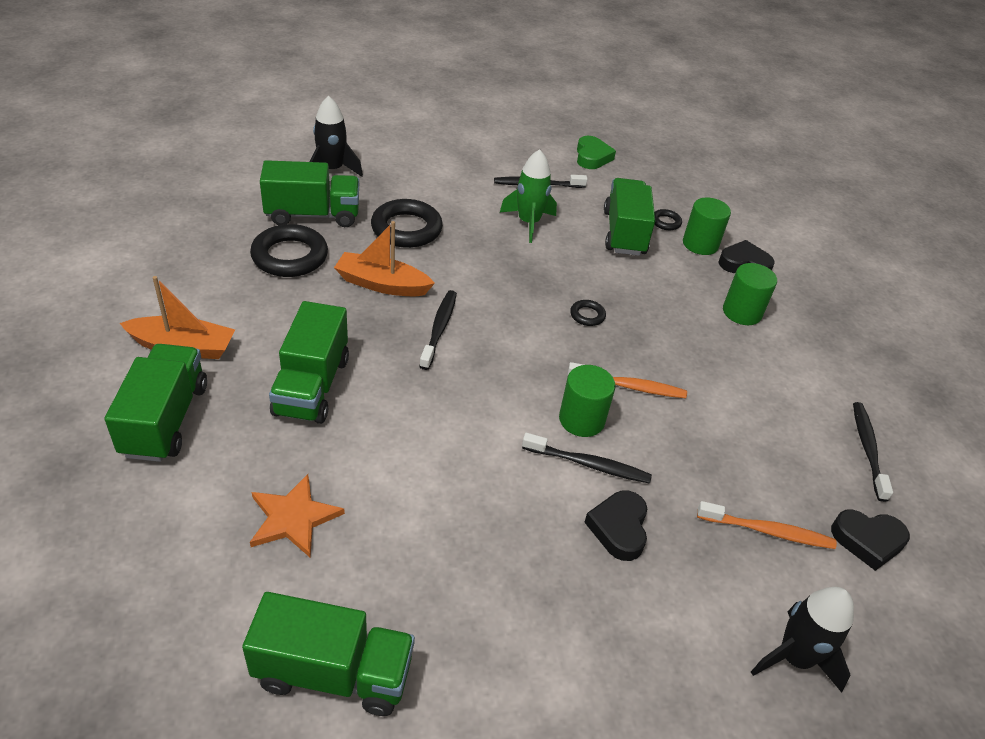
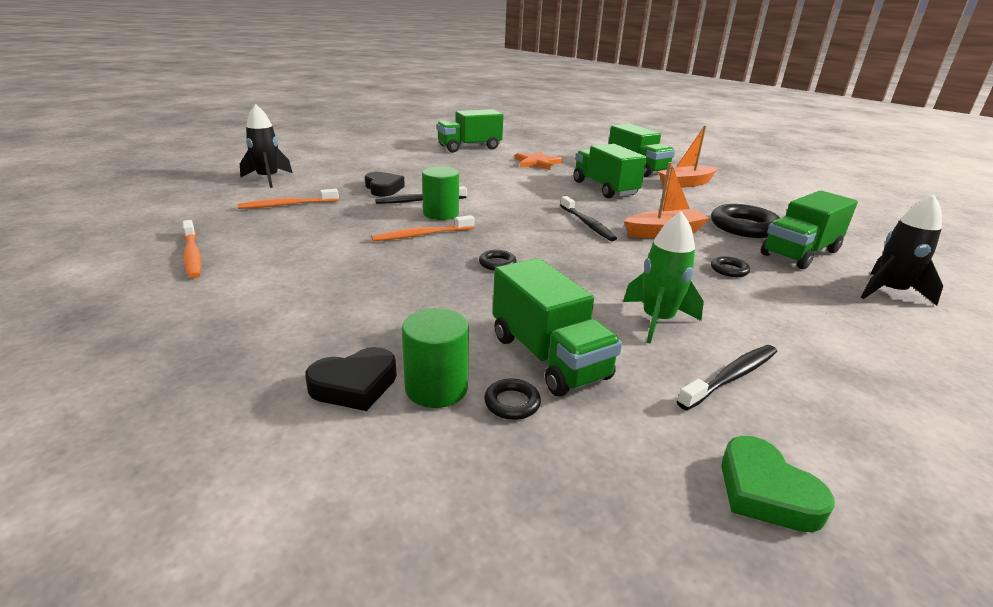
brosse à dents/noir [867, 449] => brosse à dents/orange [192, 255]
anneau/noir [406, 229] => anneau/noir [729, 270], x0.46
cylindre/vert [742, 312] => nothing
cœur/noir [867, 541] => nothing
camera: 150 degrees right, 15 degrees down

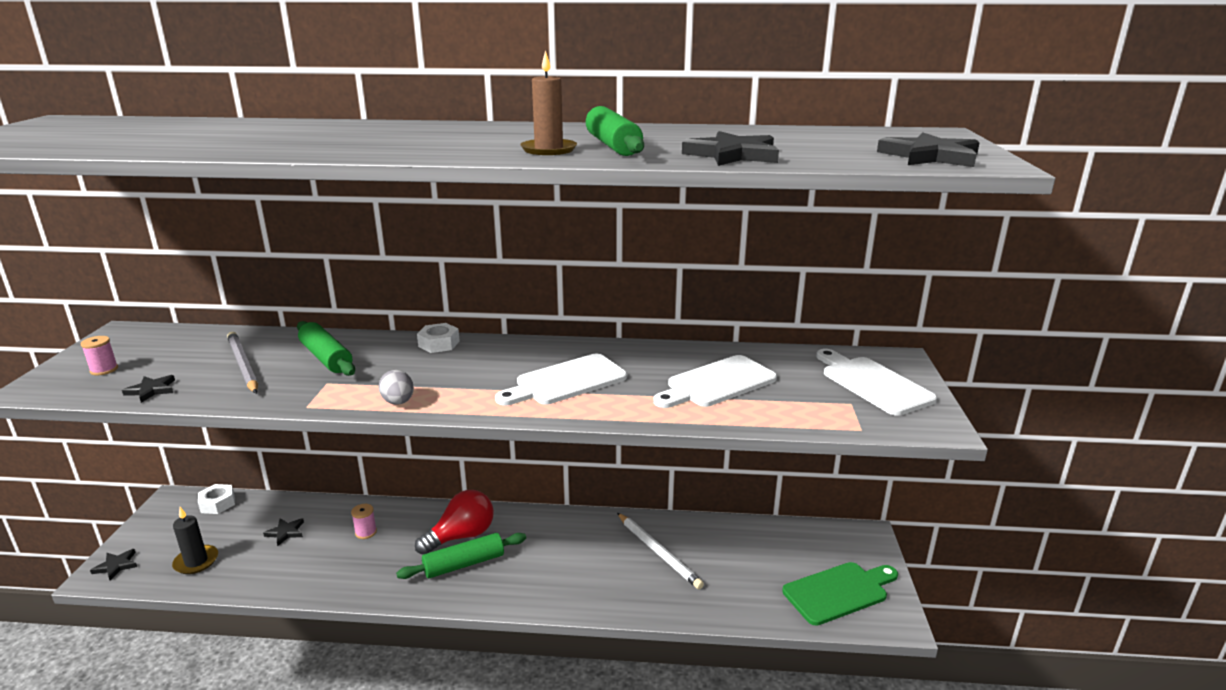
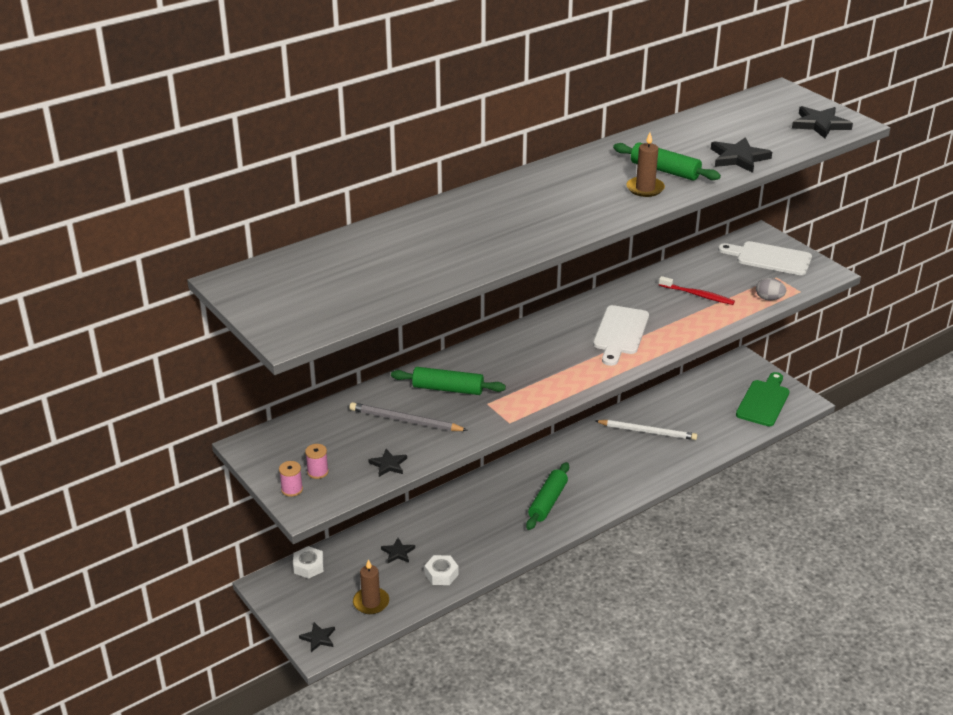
bobine/rose [366, 532] => bobine/rose [292, 489], shifted
bougie/noir [196, 561] => bougie/marron [371, 602]
écrou/blanc [439, 344] => écrou/blanc [441, 574], shifted
planche à découper/blanc [717, 383] => brosse à dents/rouge [697, 295]
œuf/gris [398, 402] => œuf/gris [769, 298], shifted
ampoule/rouge [461, 536] => nothing
camera: 40 degrees left, 10 degrees up

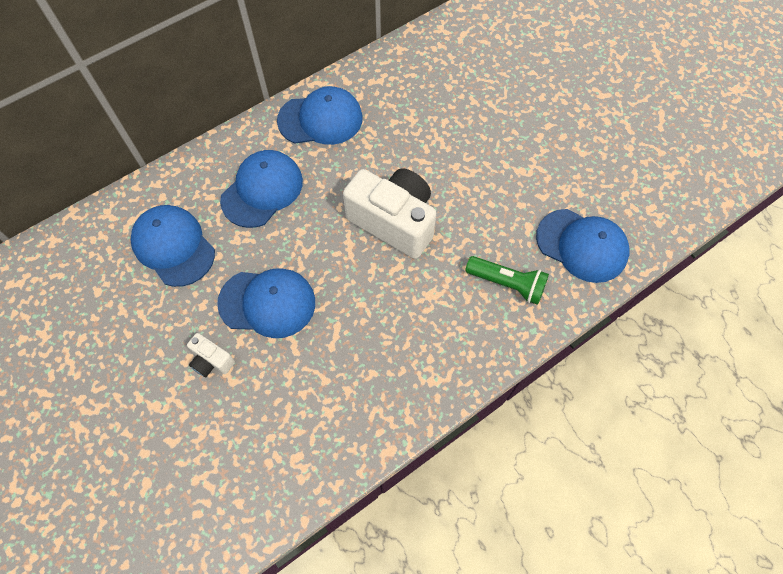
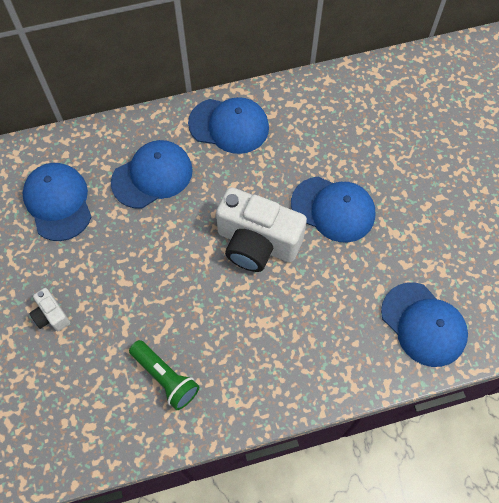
lampe de poche/vert [507, 283] => lampe de poche/vert [165, 377], shifted
appareil photo/blanc [394, 222] => appareil photo/blanc [257, 243], 150 degrees clockwise
casquette/bleu [267, 303] => casquette/bleu [333, 209], shifted
camera: 20 degrees right, 0 degrees up

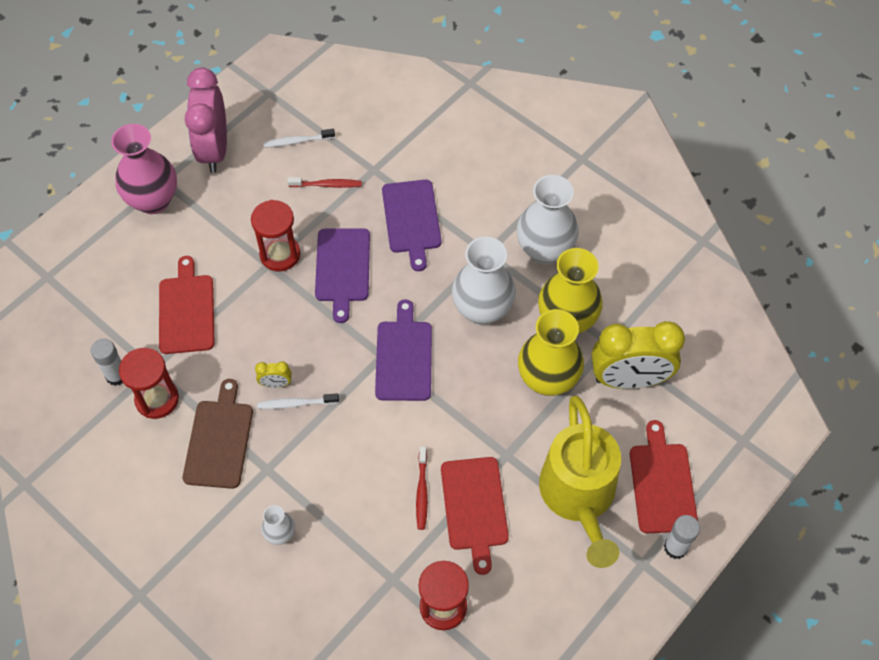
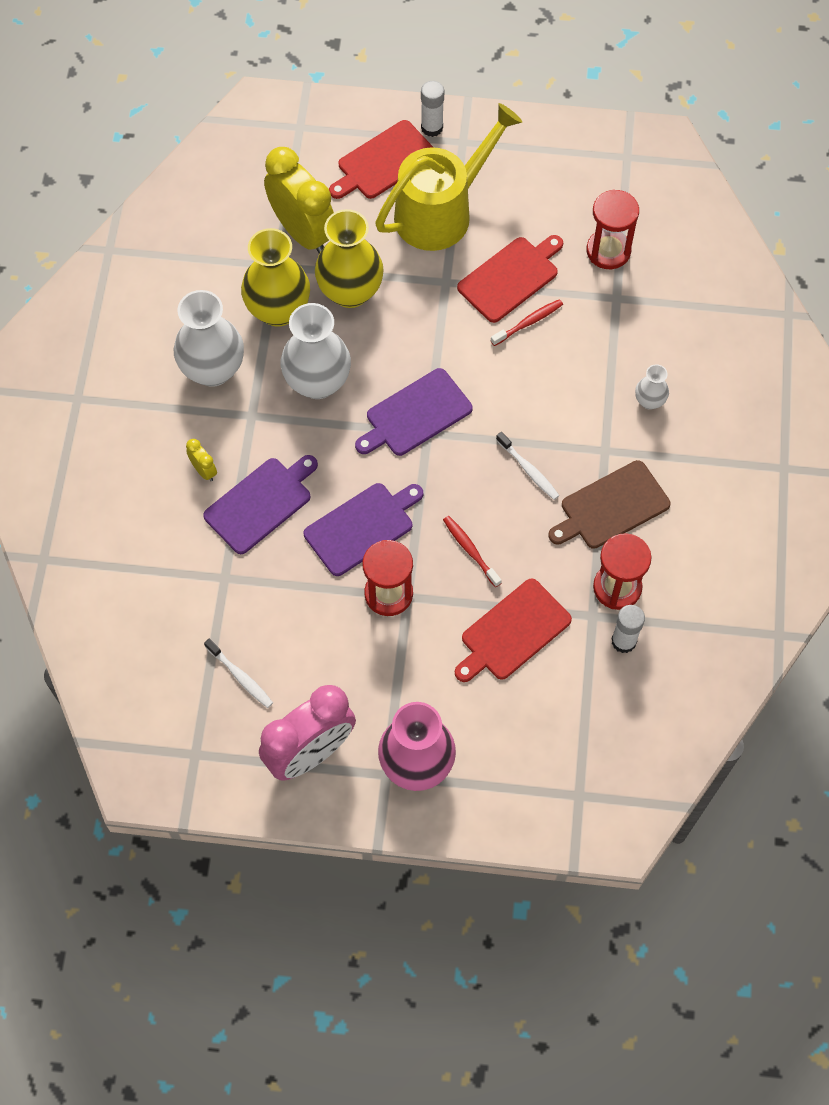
réveil/jaune [276, 384] => réveil/jaune [204, 470], shifted
brosse à dents/rouge [327, 185] => brosse à dents/rouge [470, 550], shifted
camera: 125 degrees left, 5 degrees up

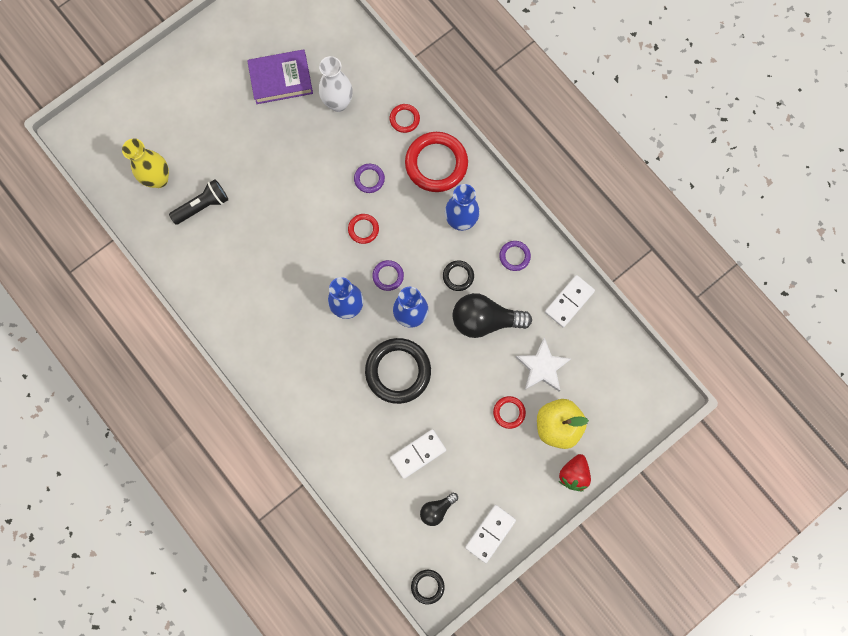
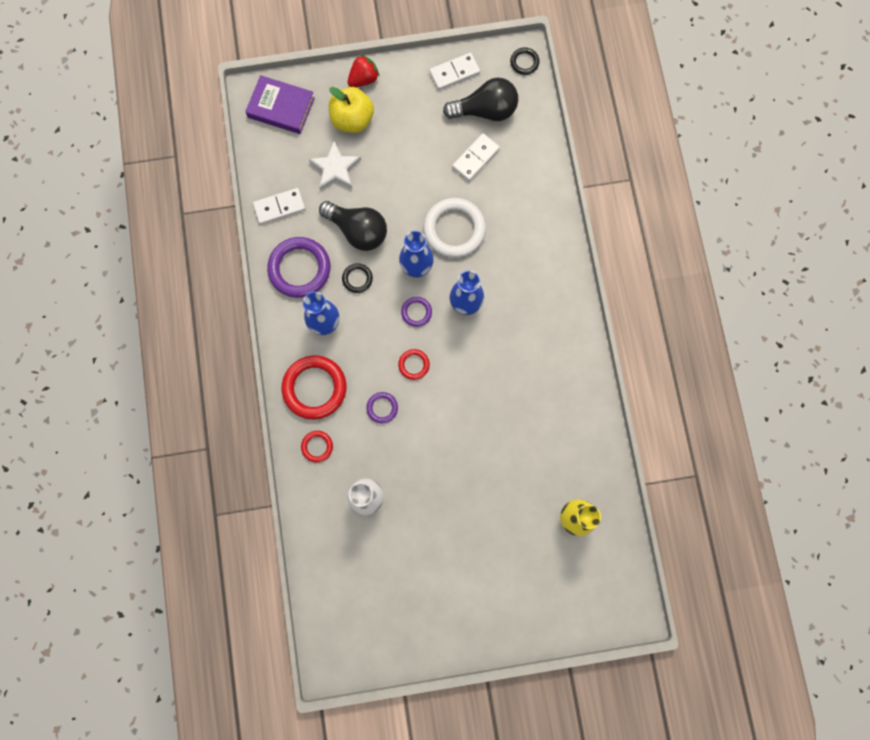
livre/violet [281, 79] => livre/violet [281, 107], shifted
anneau/violet [514, 256] => anneau/violet [299, 269], x2.05
anneau/noir [398, 371] => anneau/blanc [454, 229]
ampoule/noir [437, 509] => ampoule/noir [485, 111], x1.90
domino/blanc [418, 454] => domino/blanc [476, 158], 45 degrees counterclockwise
lampe de poche/noir [203, 206] => nothing
anneau/rouge [509, 412] => nothing
camera: 150 degrees left, 0 degrees up

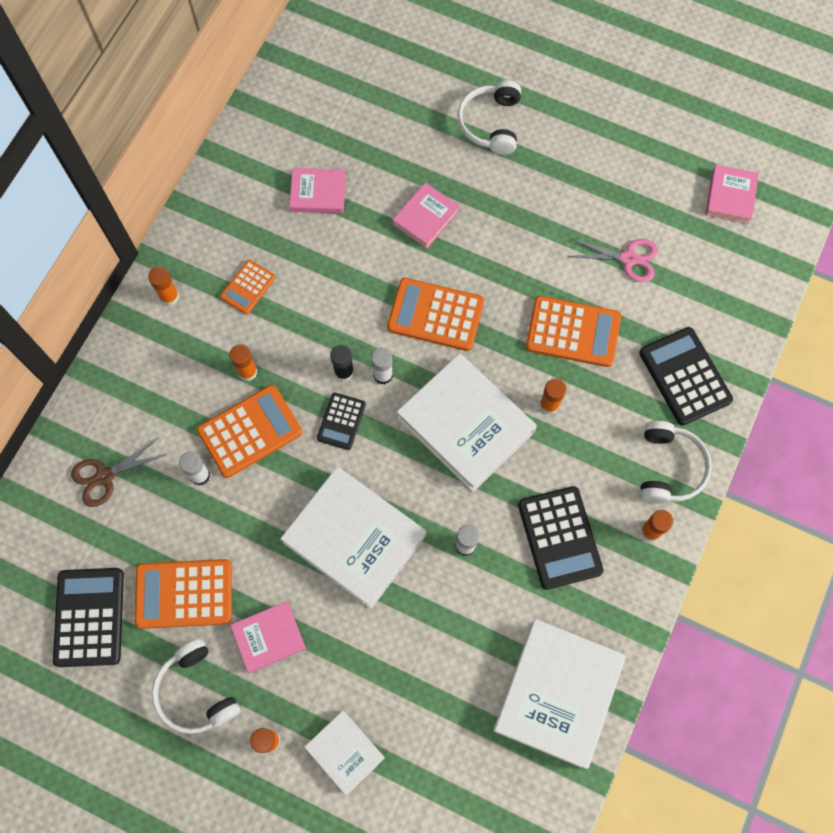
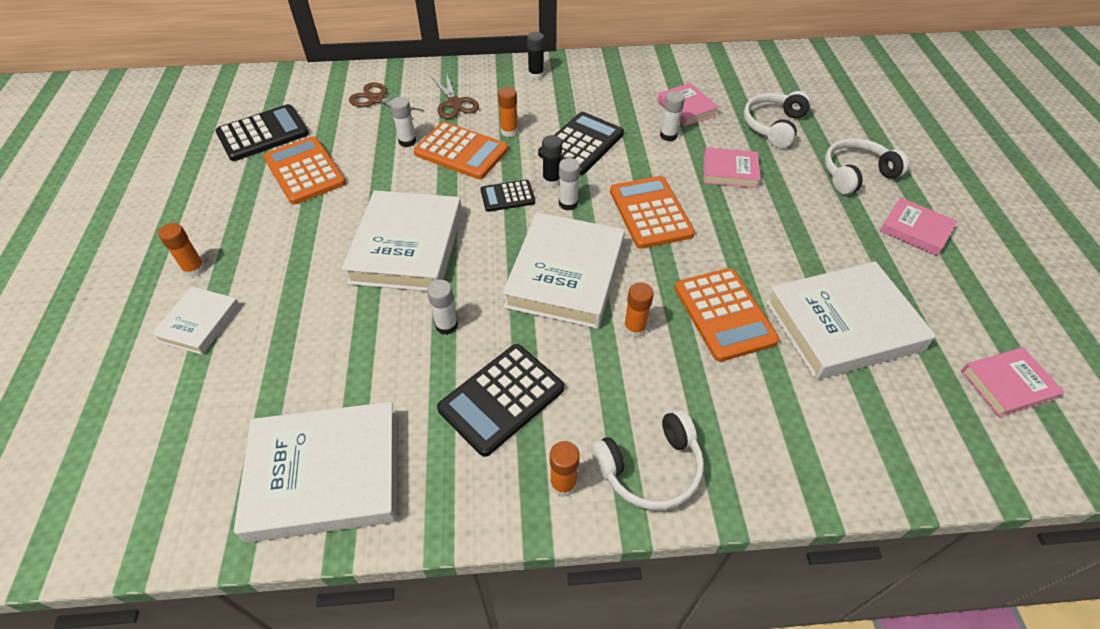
nothing => ciseaux/marron [455, 103]
bâton de colle/orange [169, 297] => bâton de colle/noir [536, 75]
calculatrice/noir [684, 376] => calculatrice/noir [581, 144], shifted
nothing => bâton de colle/blanc [668, 135]
casque audio/blanc [196, 692] => casque audio/blanc [773, 126], shifted
ciseaux/rose [628, 259] => livre/blanc [842, 325]
livre/rose [269, 637] => livre/rose [915, 230], shifted
calculatrice/orange [248, 287] => nothing
camera: 60 degrees right, 20 degrees down

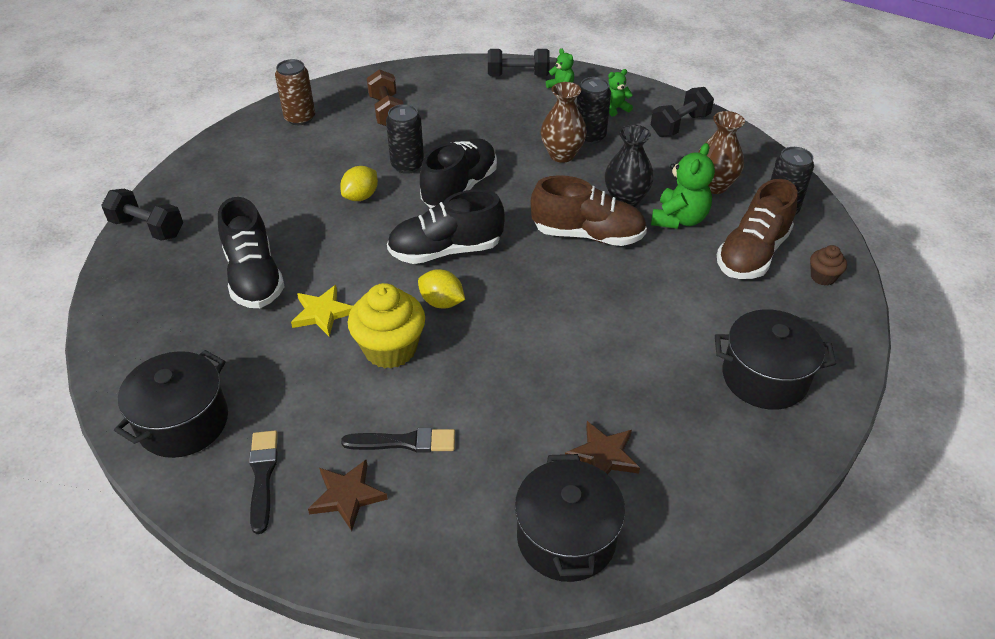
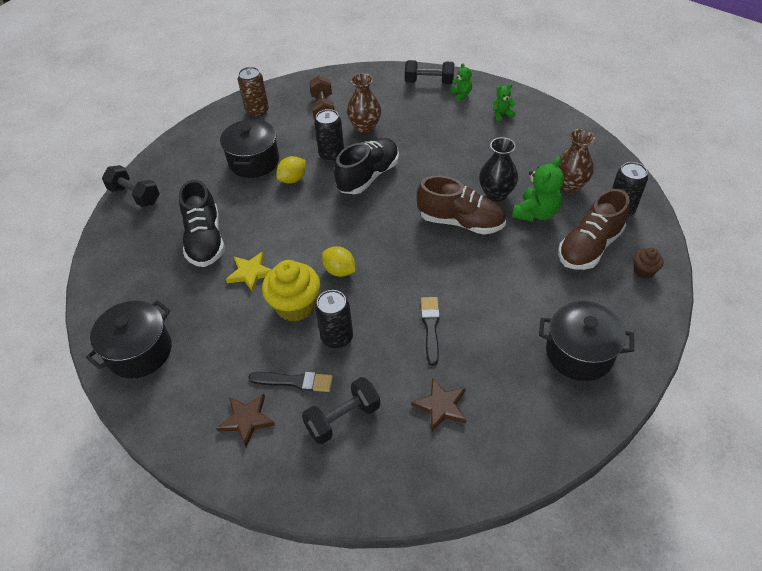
marmite/noir [566, 538] => marmite/noir [254, 161], shifted
haltère/noir [679, 125] => haltère/noir [343, 418], shifted
canette/noir [590, 136] => canette/noir [337, 337], shifted
vase/marron [562, 155] => vase/marron [365, 128], shifted
pinceau/noir [263, 476] => pinceau/noir [430, 327], shifted
chaussure/noir [445, 251] => nothing
camera: 10 degrees right, 5 degrees up

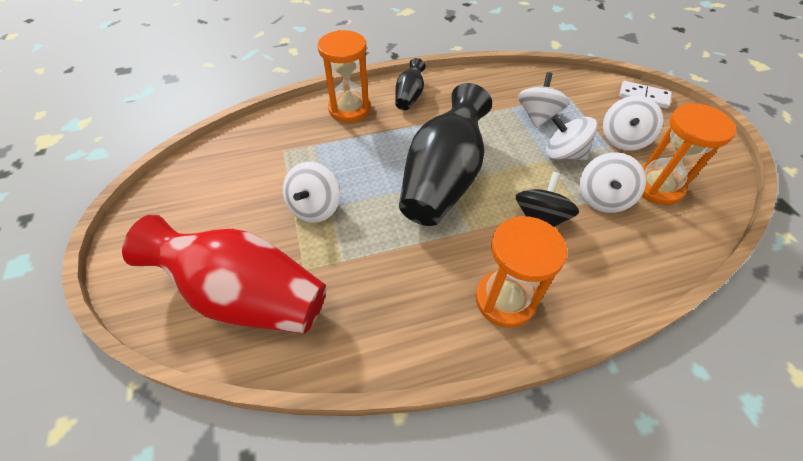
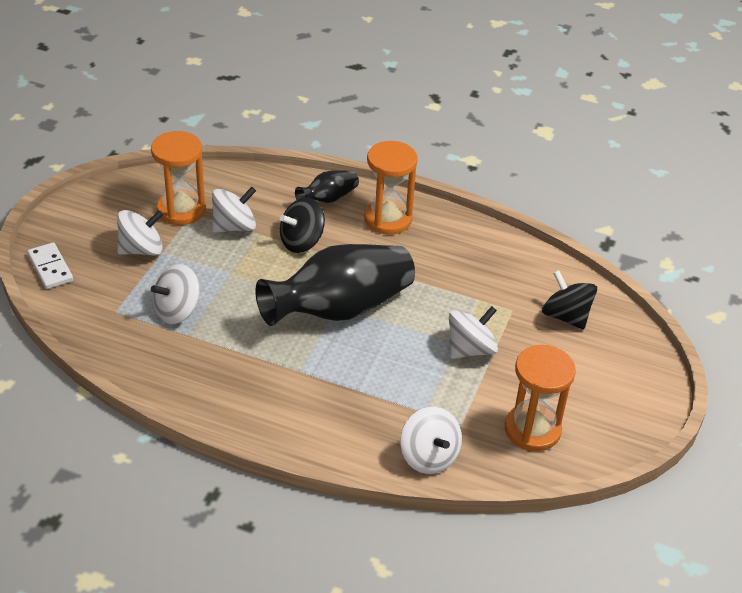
vase/noir [409, 96] => vase/noir [328, 198], shifted
toupie/blanc [563, 154] => toupie/blanc [429, 456], shifted
sablier/orange [349, 109] => sablier/orange [532, 429], shifted
vase/rouge [246, 296] => toupie/noir [566, 316]
camera: 145 degrees left, 10 degrees down

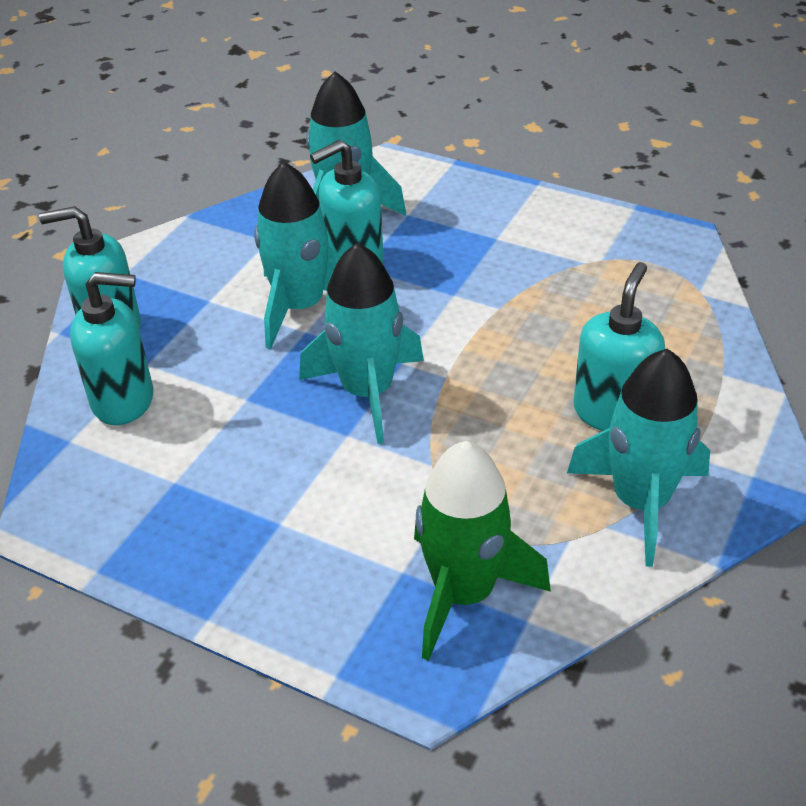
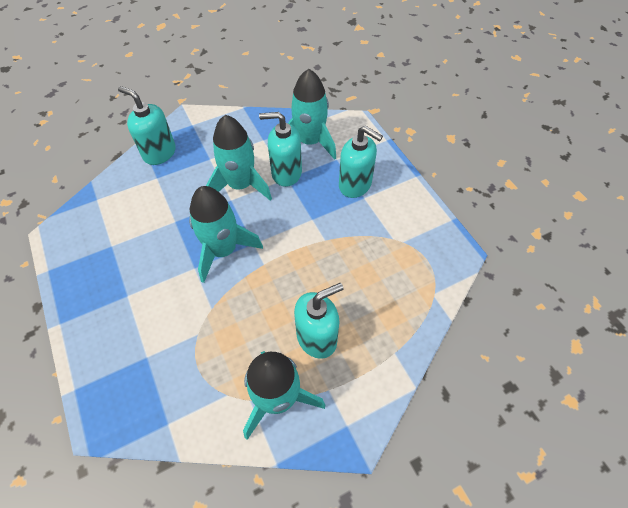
distributeur de savon/turquoise [124, 400] => distributeur de savon/turquoise [355, 185], shifted
fusée/vert [463, 593] => nothing
camera: 35 degrees right, 15 degrees up

